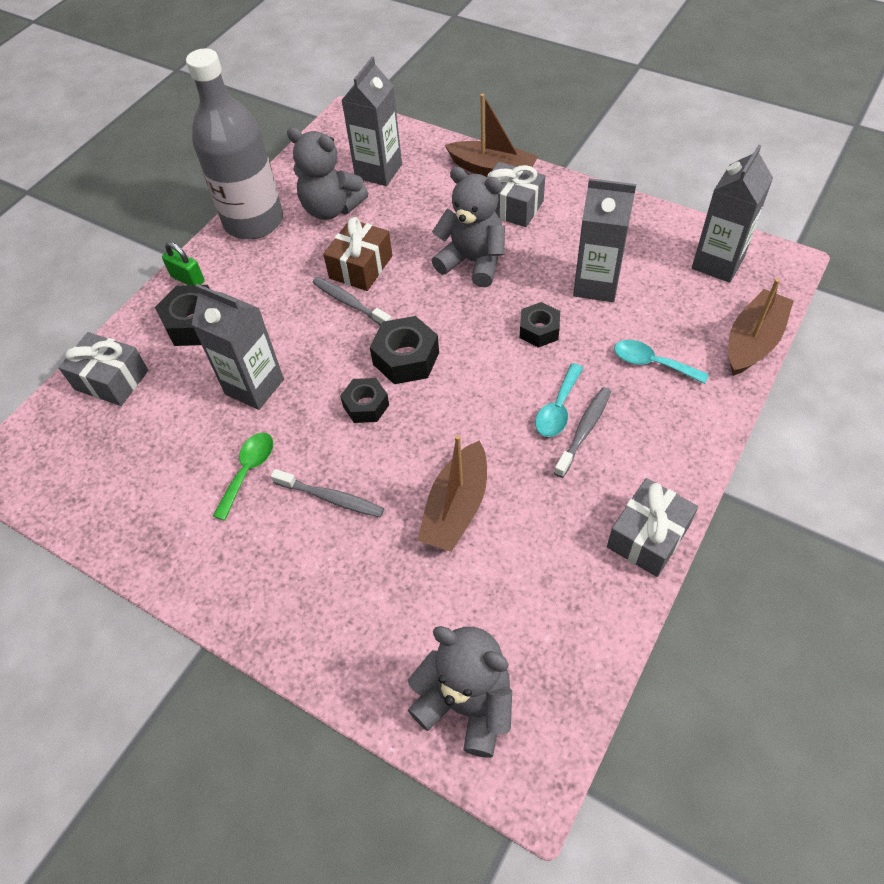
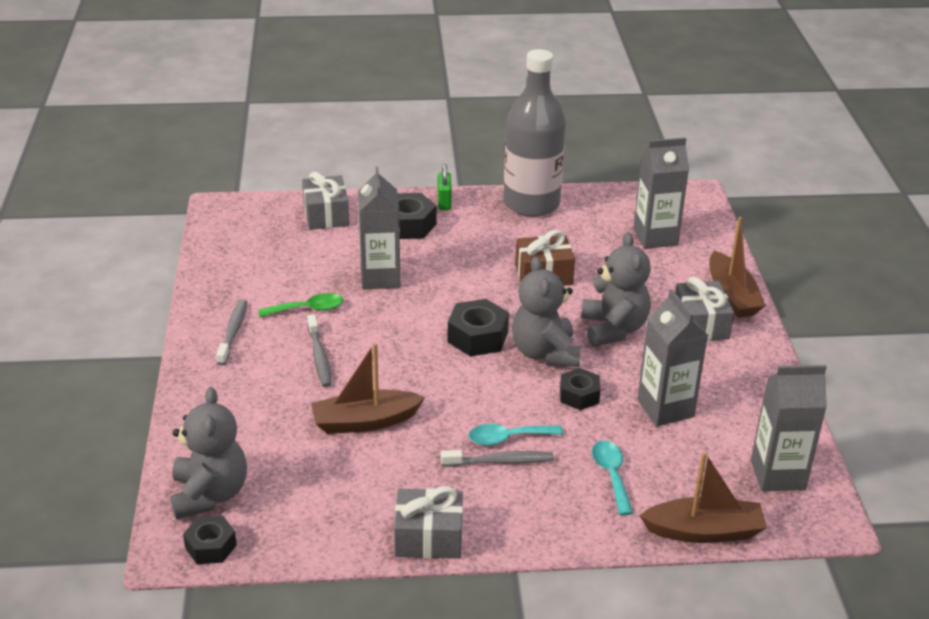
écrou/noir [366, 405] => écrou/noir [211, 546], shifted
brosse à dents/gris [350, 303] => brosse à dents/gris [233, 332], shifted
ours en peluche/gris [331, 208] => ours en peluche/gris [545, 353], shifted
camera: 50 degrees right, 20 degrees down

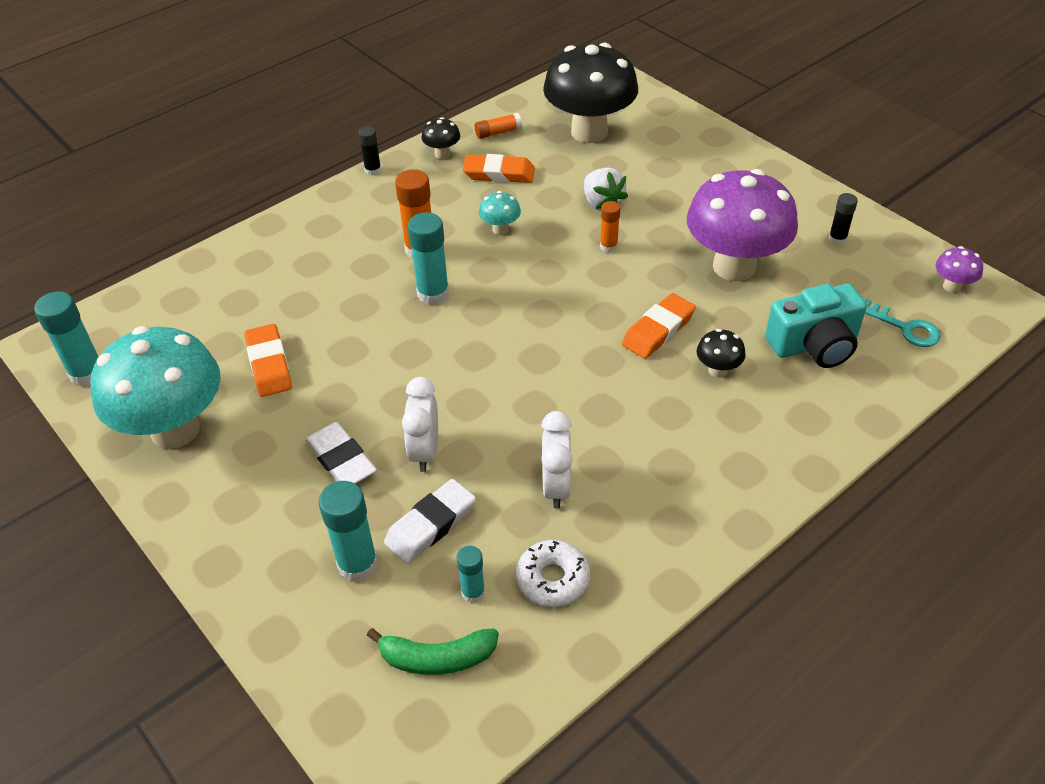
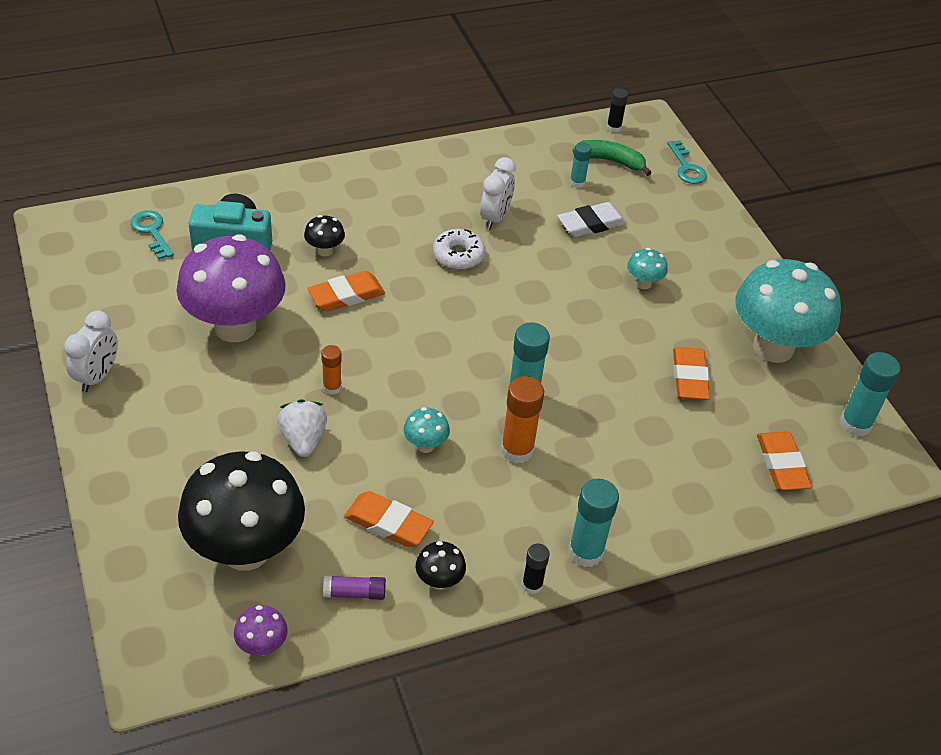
réveil/blanc [425, 451] => réveil/blanc [97, 376], shifted
champignon/violet [952, 286] => champignon/violet [262, 646], shifted
bâton de colle/orange [498, 132] => bâton de colle/violet [354, 593]
beignet/blanc [553, 579] => beignet/blanc [458, 255], shifted
bâton de colle/turquoise [357, 564] => bâton de colle/turquoise [585, 552], shifted
bâton de colle/noir [837, 239] => bâton de colle/noir [614, 127], shifted
gomme/blanc [341, 459] => champignon/turquoise [643, 283]
nothing => clé/turquoise [686, 167]
nothing => gomme/orange [781, 464]
camera: 165 degrees left, 0 degrees up

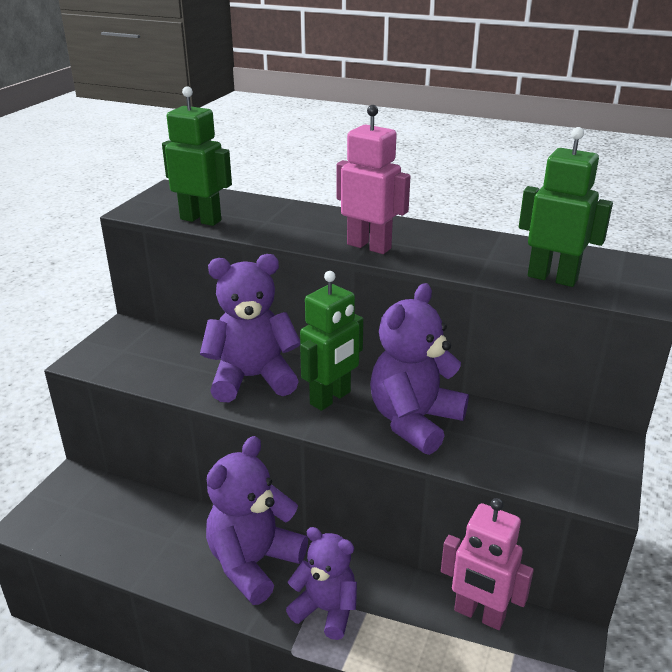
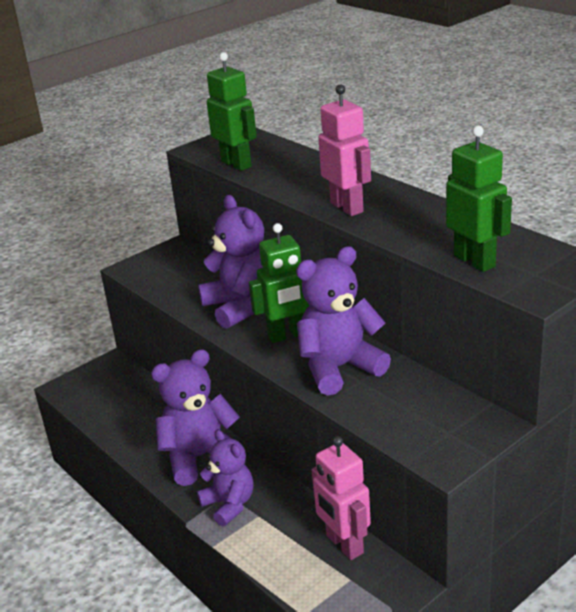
ours en peluche/violet [252, 378] => ours en peluche/violet [240, 307], 45 degrees clockwise
camera: 30 degrees right, 0 degrees up

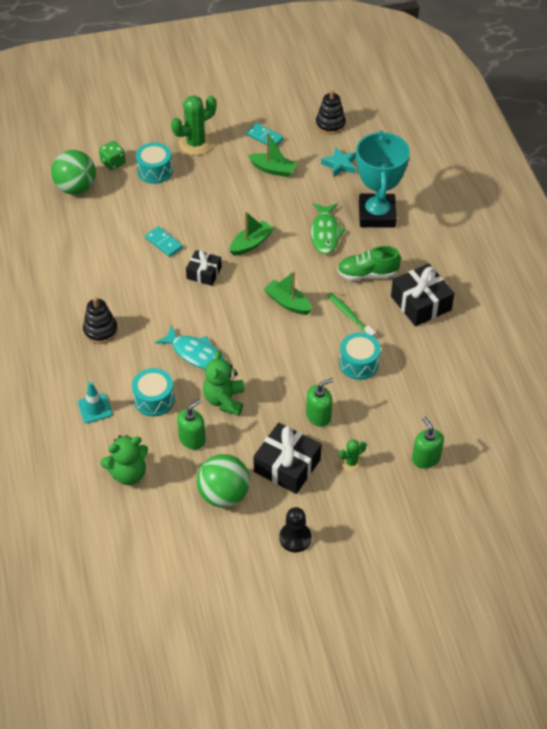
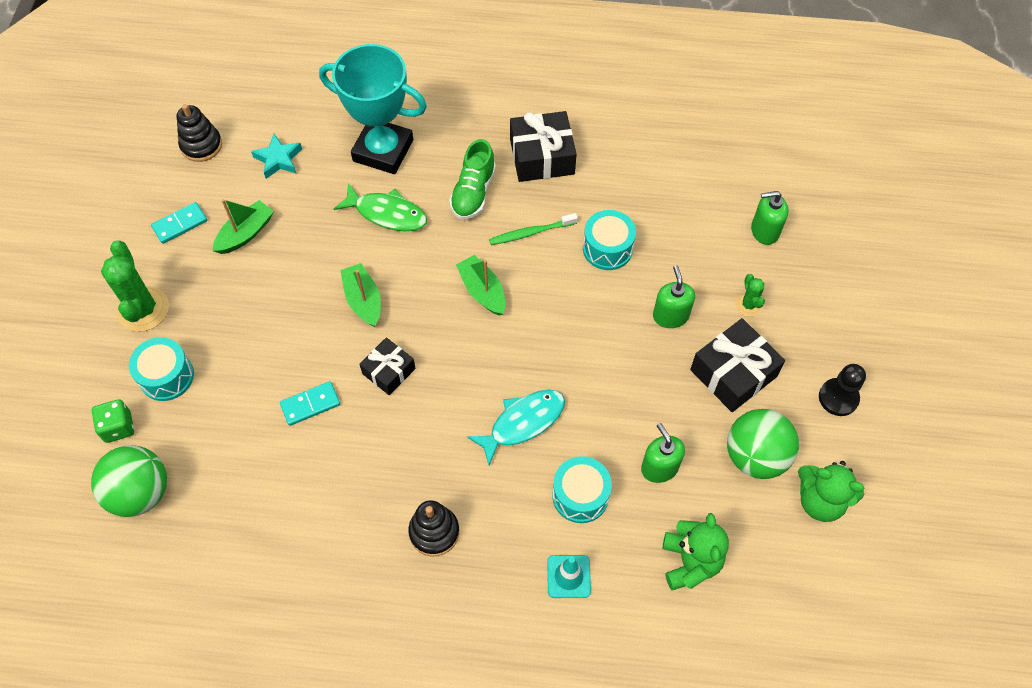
bateau/vert [288, 303] => bateau/vert [482, 291], 90 degrees clockwise
ours en peluche/vert [224, 400] => ours en peluche/vert [820, 500], shifted
camera: 70 degrees left, 10 degrees up

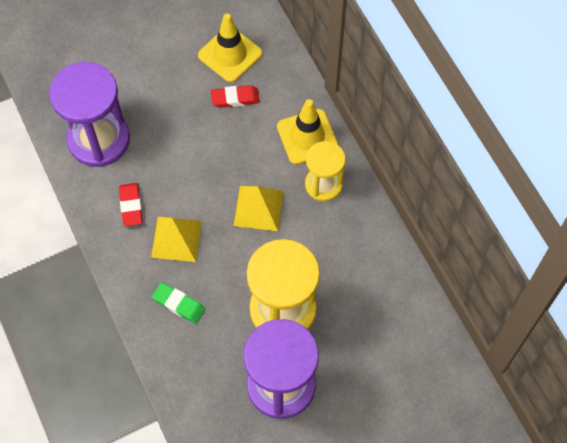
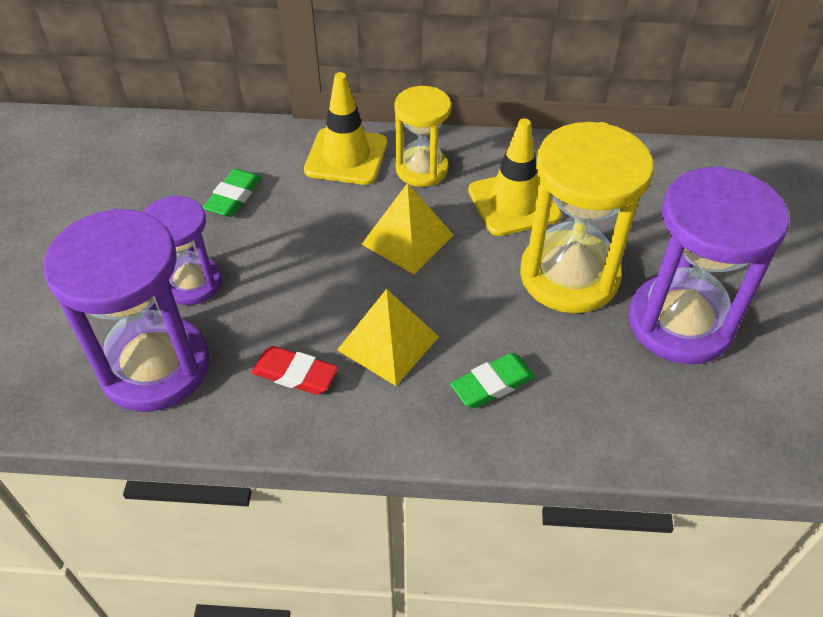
nothing => sablier/violet [192, 283]
gomme/rouge [235, 98] => gomme/vert [234, 197]
cône de chantier/jaune [230, 54] => cône de chantier/jaune [513, 203], shifted
camera: 60 degrees left, 15 degrees down

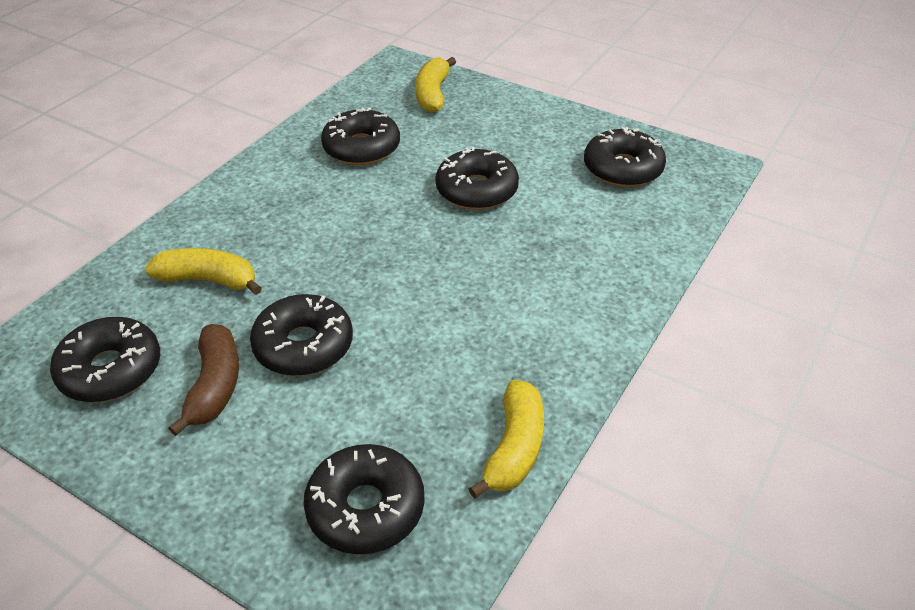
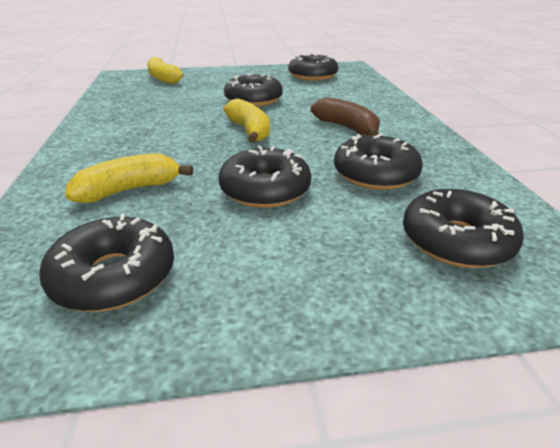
banane/jaune [514, 448] => banane/jaune [249, 131], shifted
banane/marron [215, 386] => banane/marron [347, 127], shifted
beignet/noir [361, 148] => beignet/noir [375, 174], shifted
camera: 40 degrees left, 10 degrees down

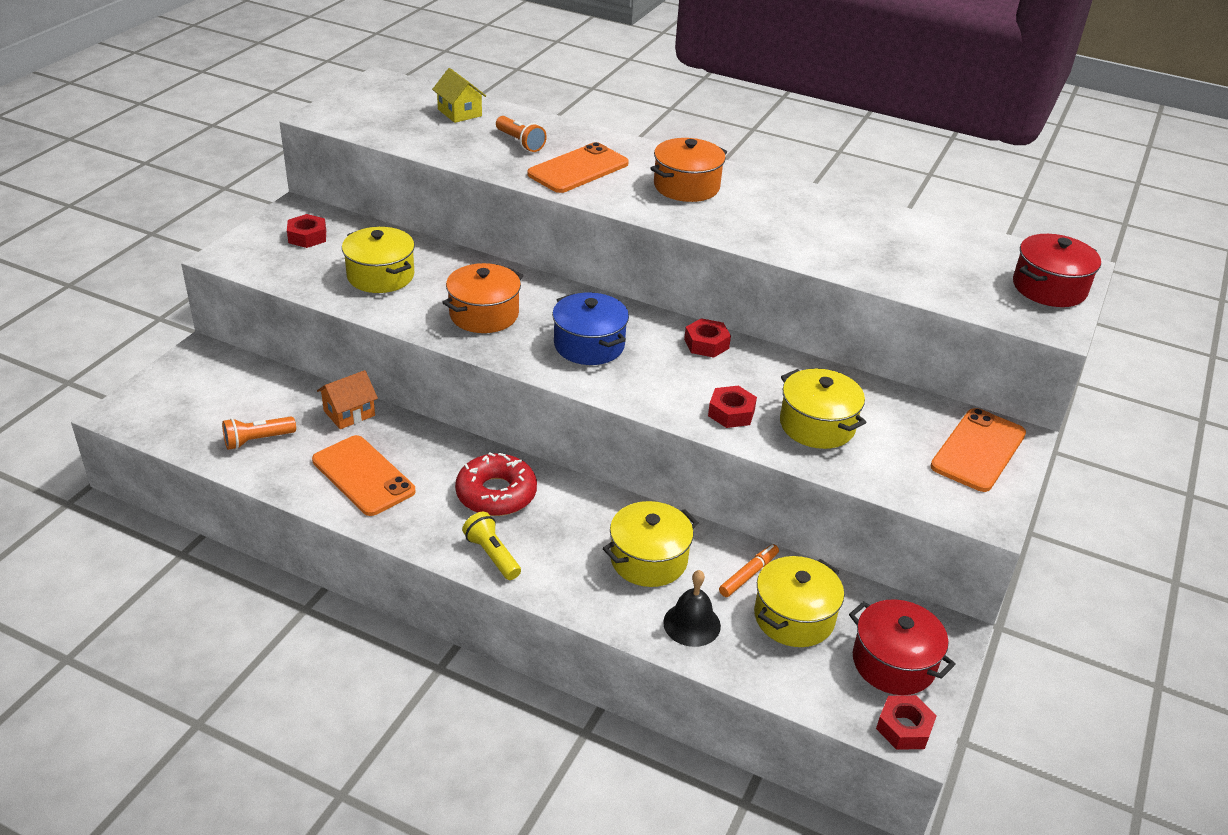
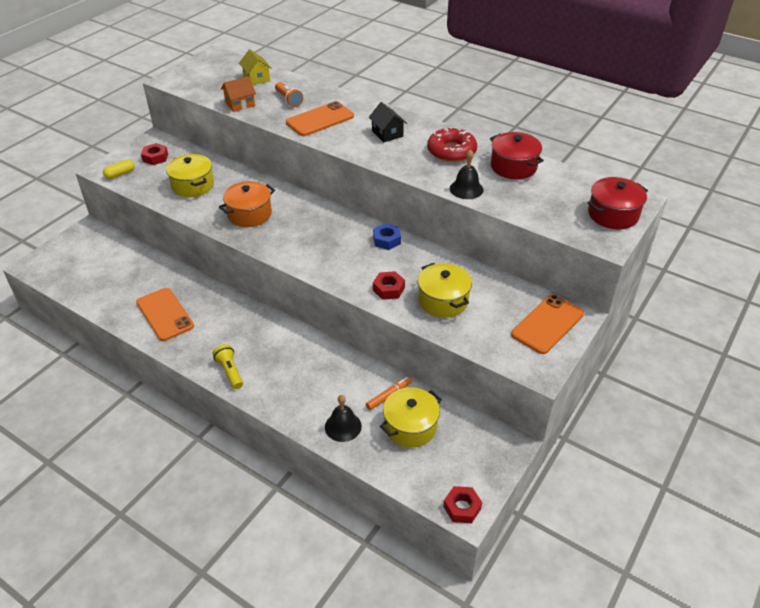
nothing => gélule/jaune [120, 174]
maison/orange [349, 413] => maison/orange [240, 104], shifted
marmite/orange [686, 186] => maison/noir [387, 133]
écrou/rouge [706, 344] => écrou/bleu [386, 240]
beignet/rouge [496, 494] => beignet/rouge [451, 151], shifted
nothing => cloche/noir [466, 189]
marmite/rouge [893, 663] => marmite/rouge [513, 167], shifted
lampe de poche/orange [257, 440] => nothing
marmite/bleu [589, 345] => nothing
marmite/jaune [648, 560] => nothing
camera: 10 degrees right, 5 degrees up

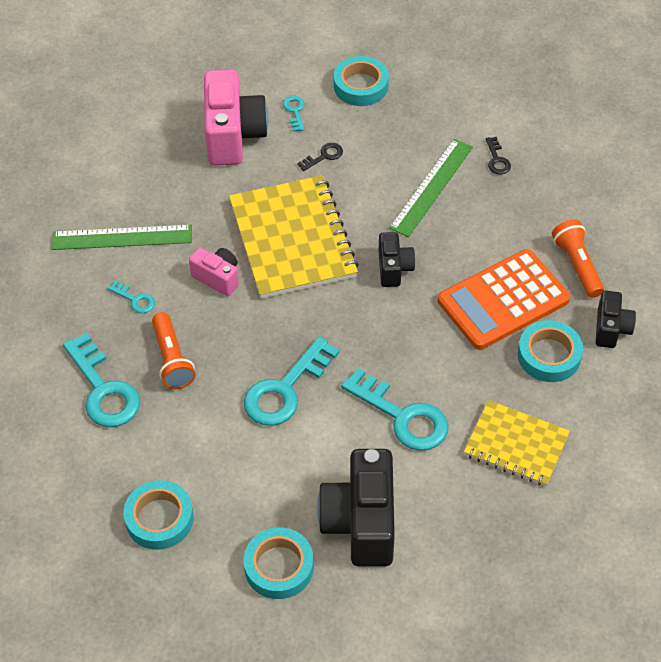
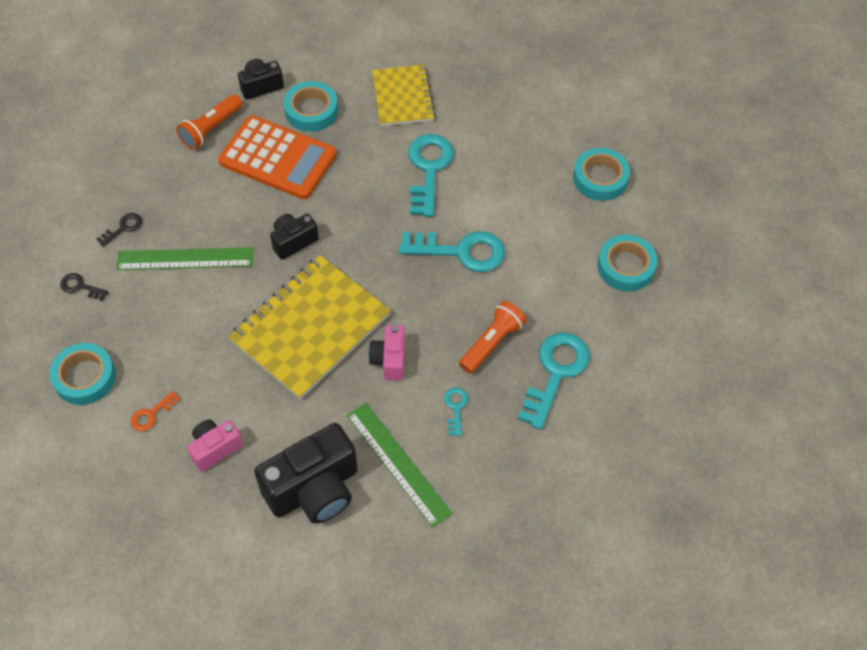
clé/noir [324, 156] => clé/noir [80, 287], shifted
clé/turquoise [295, 111] => clé/orange [151, 414]
appareil photo/rose [233, 135] => appareil photo/rose [215, 448], x0.54
appareil photo/noir [361, 522] => appareil photo/noir [314, 489], shifted
camera: 125 degrees left, 5 degrees up

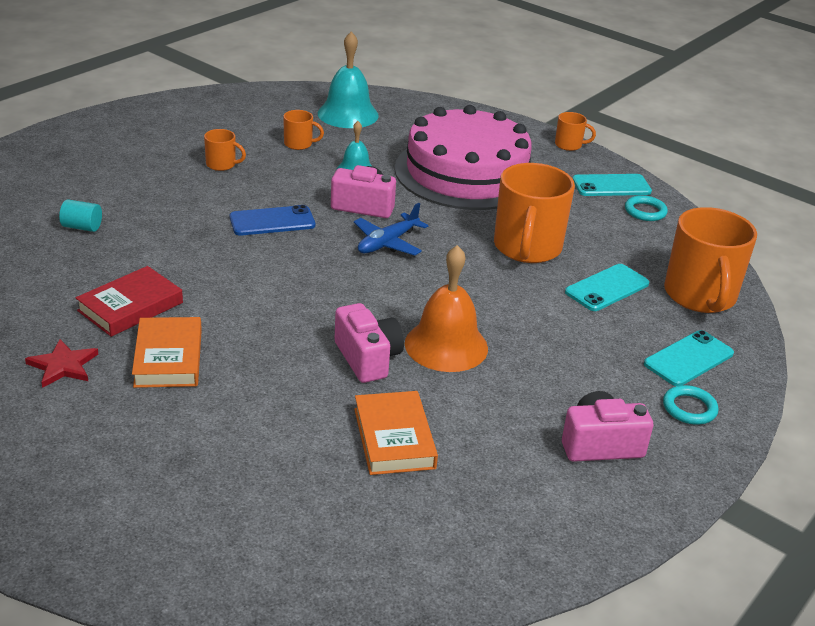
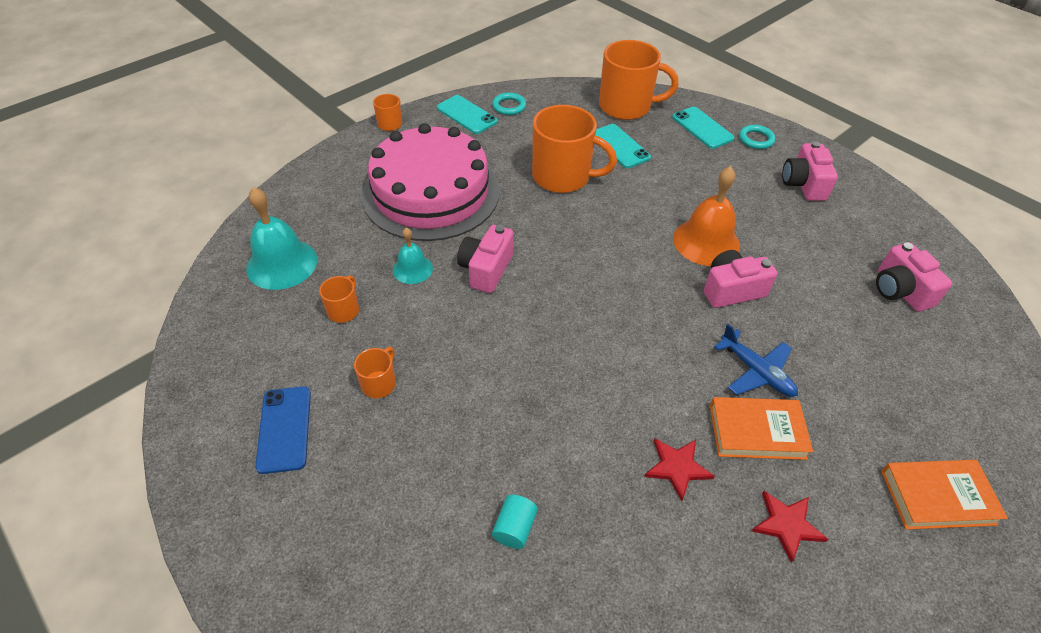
téléphone/bleu [272, 221] => téléphone/bleu [284, 429], shifted
téléphone/turquoise [611, 186] => téléphone/turquoise [467, 115], 45 degrees counterclockwise
livre/rouge [130, 307] => étoile/rouge [677, 467]
avion/bleu [387, 243] => avion/bleu [756, 372], shifted
nothing => appareil photo/rose [900, 290]
livre/orange [394, 438] => livre/orange [937, 497], shifted
camera: 80 degrees left, 15 degrees up

